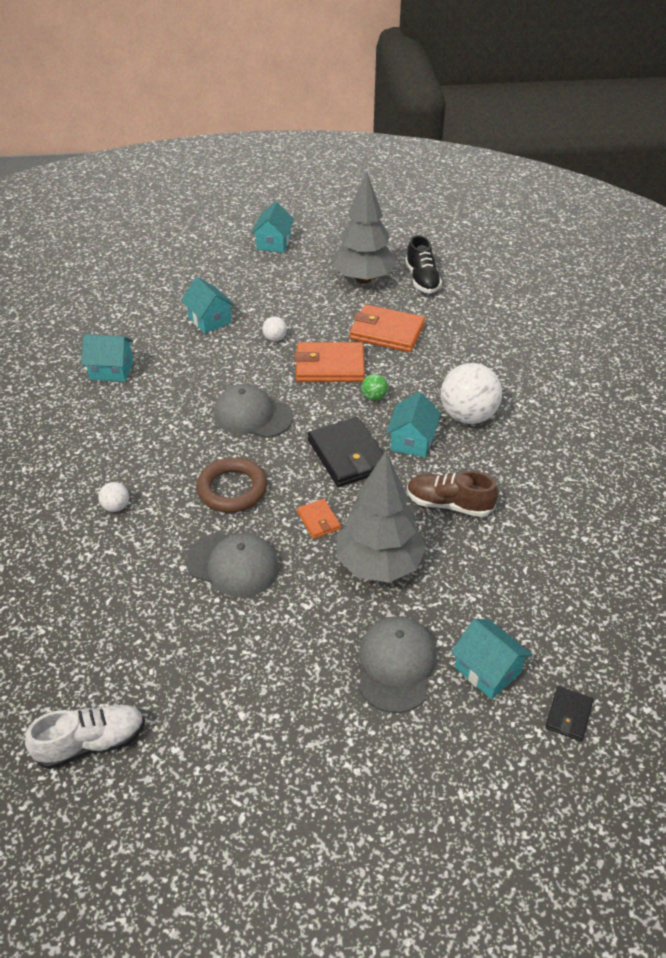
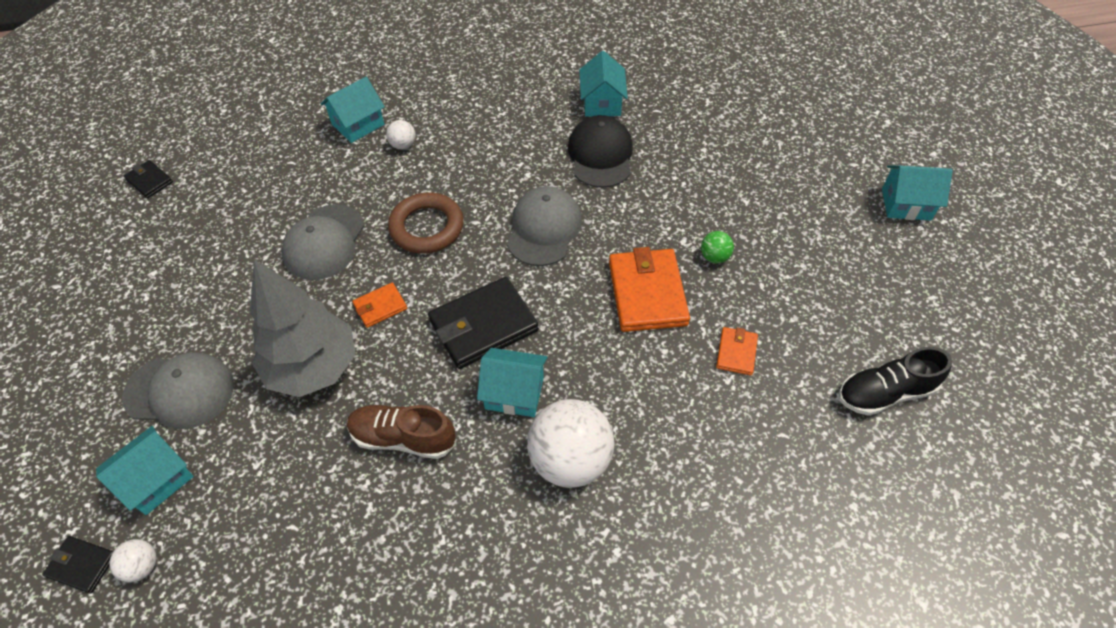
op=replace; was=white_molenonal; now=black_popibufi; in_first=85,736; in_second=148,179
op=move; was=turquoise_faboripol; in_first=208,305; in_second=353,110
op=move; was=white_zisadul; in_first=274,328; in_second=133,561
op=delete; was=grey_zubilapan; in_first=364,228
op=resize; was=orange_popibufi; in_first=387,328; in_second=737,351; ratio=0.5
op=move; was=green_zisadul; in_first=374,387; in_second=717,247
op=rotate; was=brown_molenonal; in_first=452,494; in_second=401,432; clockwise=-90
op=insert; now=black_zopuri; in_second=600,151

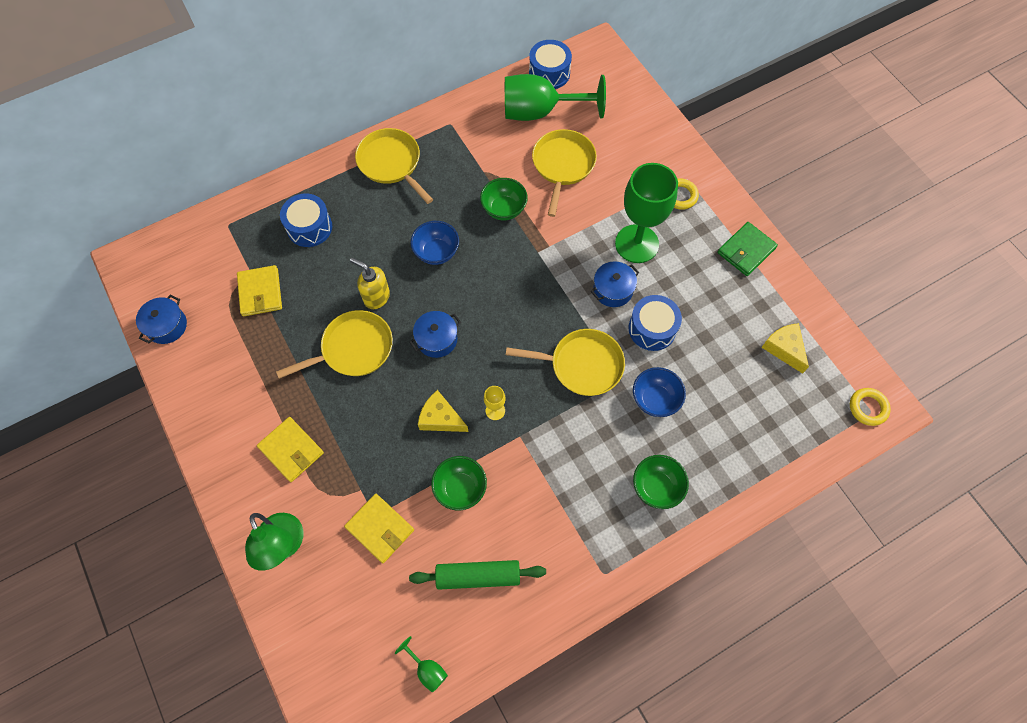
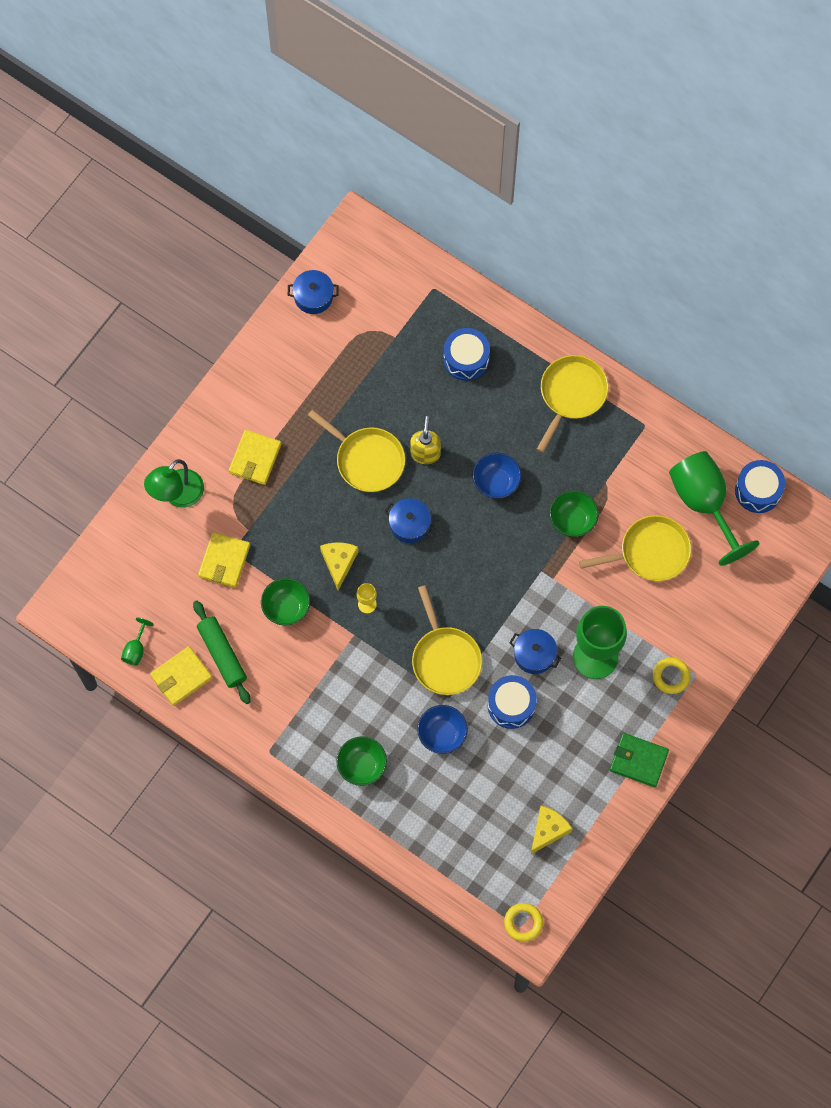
op=move; was=yellow_popibufi; in_first=259,290; in_second=181,676

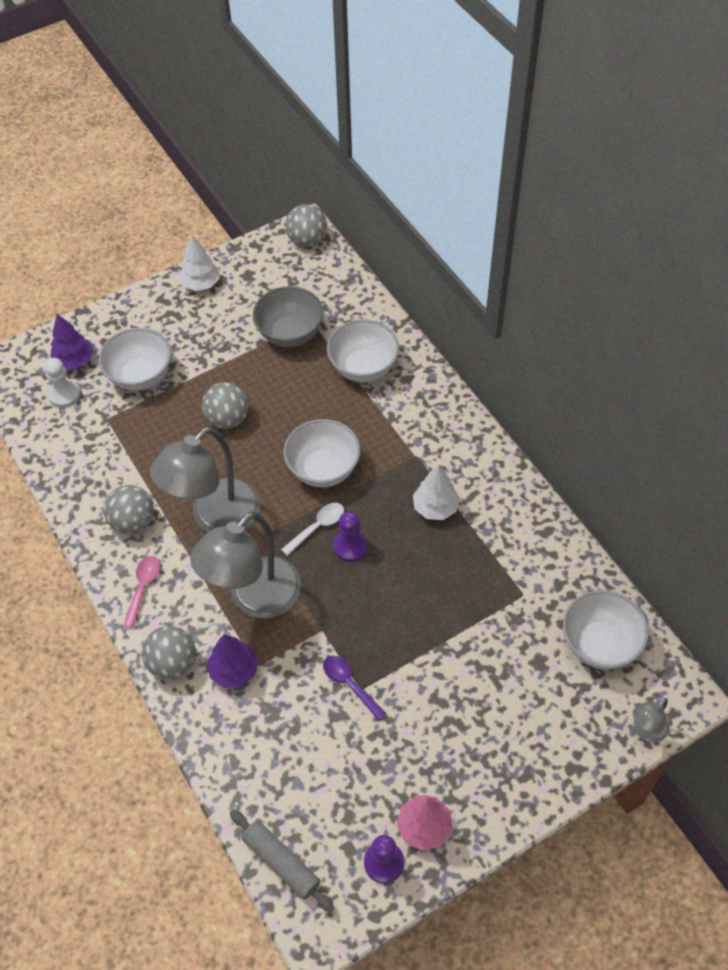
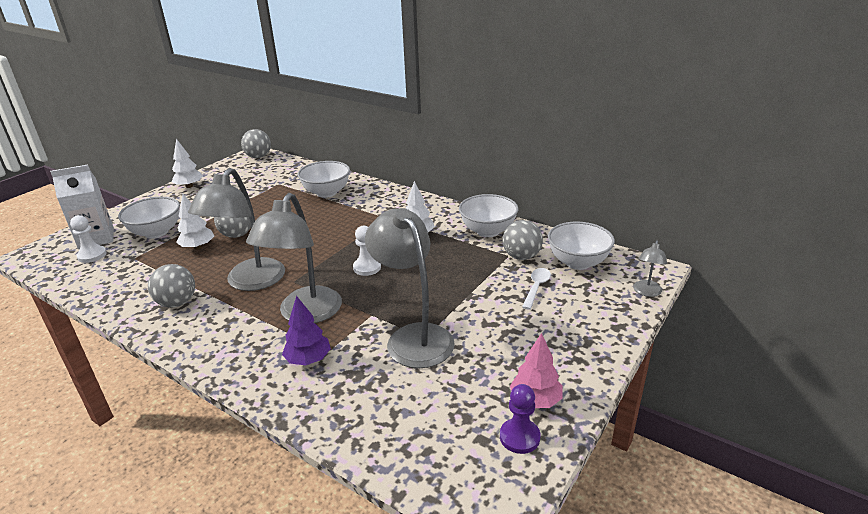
op=replace; was=purple_zubilapan; now=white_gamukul; in_first=71,342; in_second=82,207
op=delete; was=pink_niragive; in_first=141,592
op=move; was=grey_zisadul; in_first=169,653; in_second=523,240
op=delete; was=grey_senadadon; in_first=282,861
op=delete; was=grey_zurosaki; in_first=288,316
op=move; was=white_niragive; in_first=312,529; in_second=536,289
op=move; was=white_zurosaki; in_first=322,453; in_second=488,215
op=replace; was=purple_niragive; now=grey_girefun; in_first=355,688; in_second=410,288
op=recolor; was=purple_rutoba; now=white_rutoba; in_first=350,536; in_second=367,251
op=insert; now=white_zubilapan; in_second=195,222

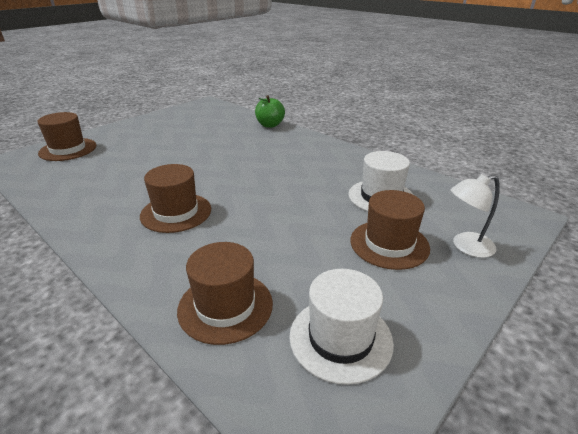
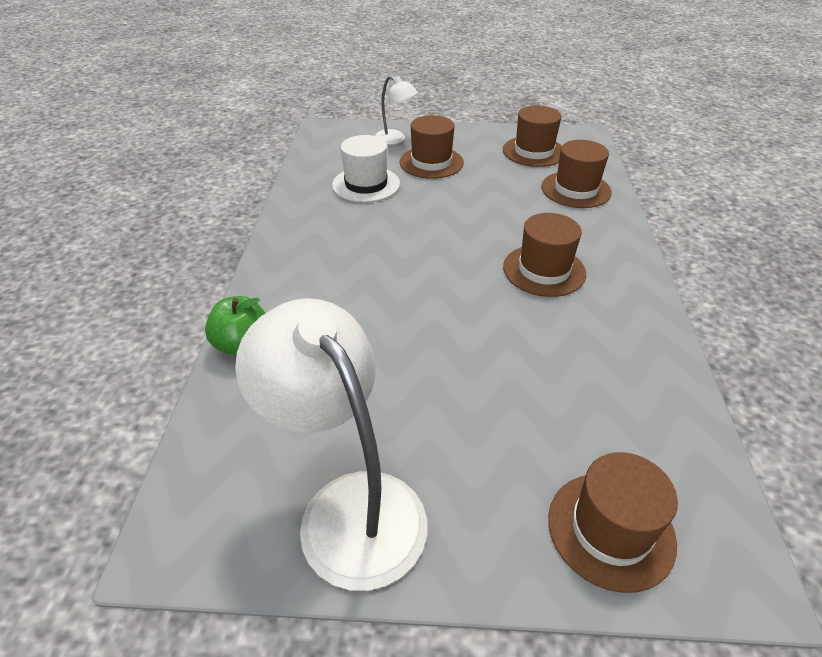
op=recolor; was=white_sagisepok; now=brown_sagisepok; in_first=341,327; in_second=532,136
op=insert; now=white_girefun; in_second=331,444

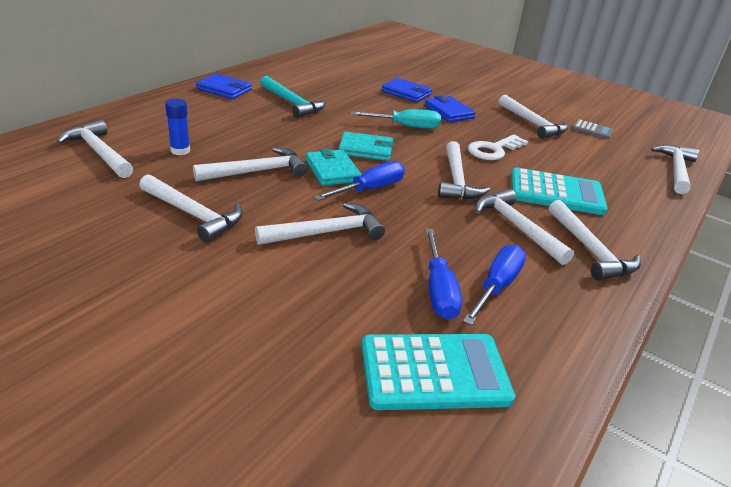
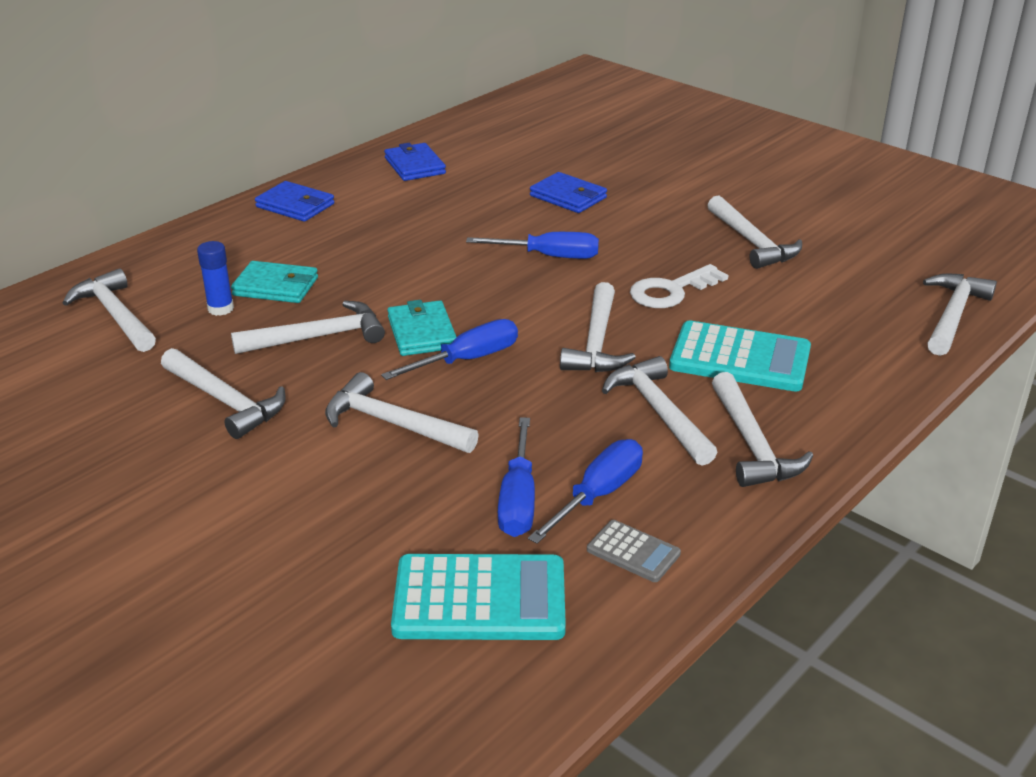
op=rotate; was=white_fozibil; in_first=320,224; in_second=402,412; clockwise=-135
op=delete; was=turquoise_fozibil; in_first=293,97
op=move; was=turquoise_popibufi; in_first=366,146; in_second=274,282
op=recolor; was=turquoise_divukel; now=blue_divukel; in_first=396,119; in_second=532,245
op=move; was=blue_popibufi; in_first=450,108; in_second=415,162
op=move; was=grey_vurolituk; in_first=592,129; in_second=634,551

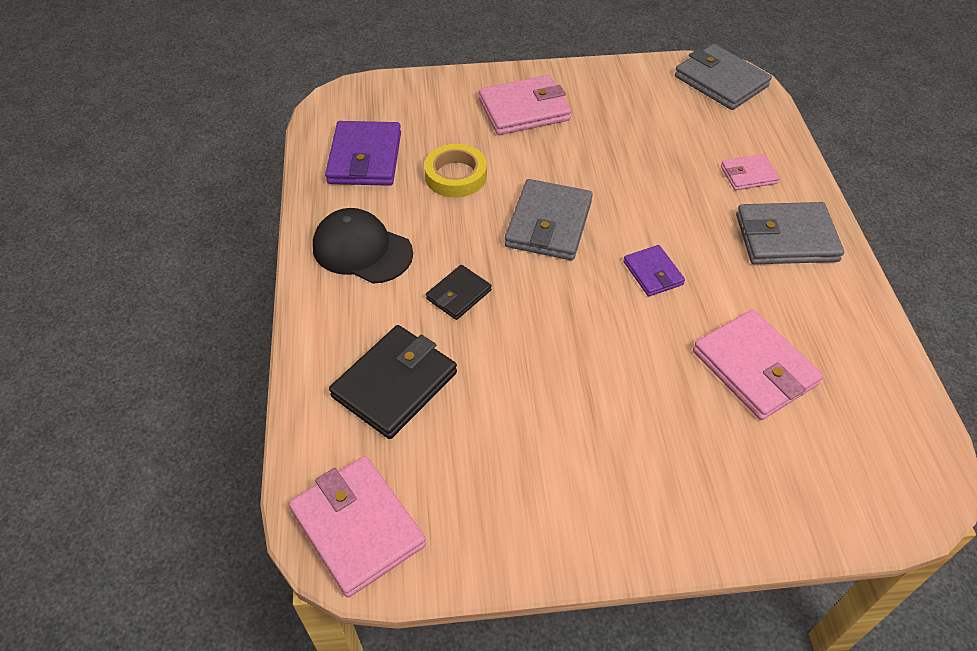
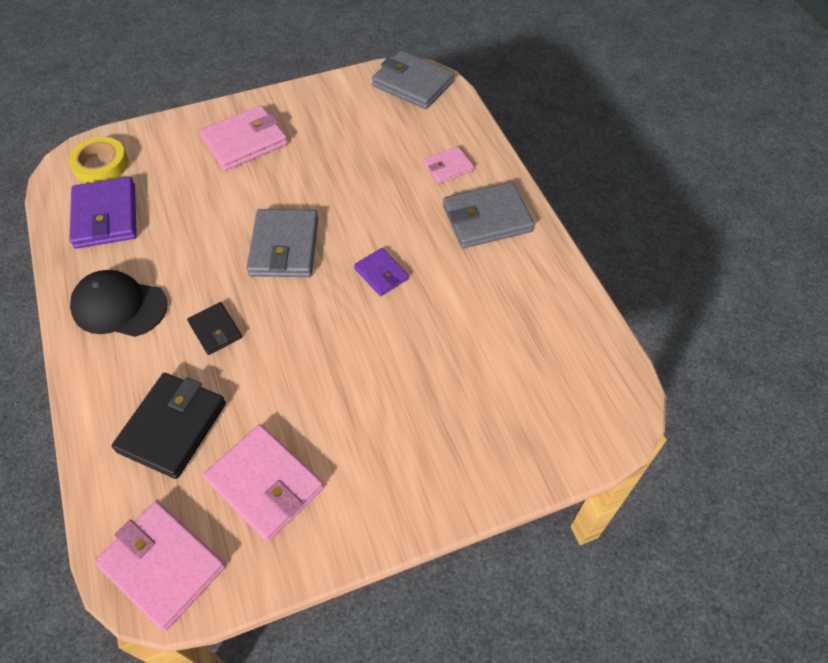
op=move; was=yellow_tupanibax; in_first=455,171; in_second=98,160
op=rotate; was=black_popibufi; in_first=459,292; in_second=214,328; clockwise=-60
op=move; was=pink_popibufi; in_first=758,365; in_second=263,483

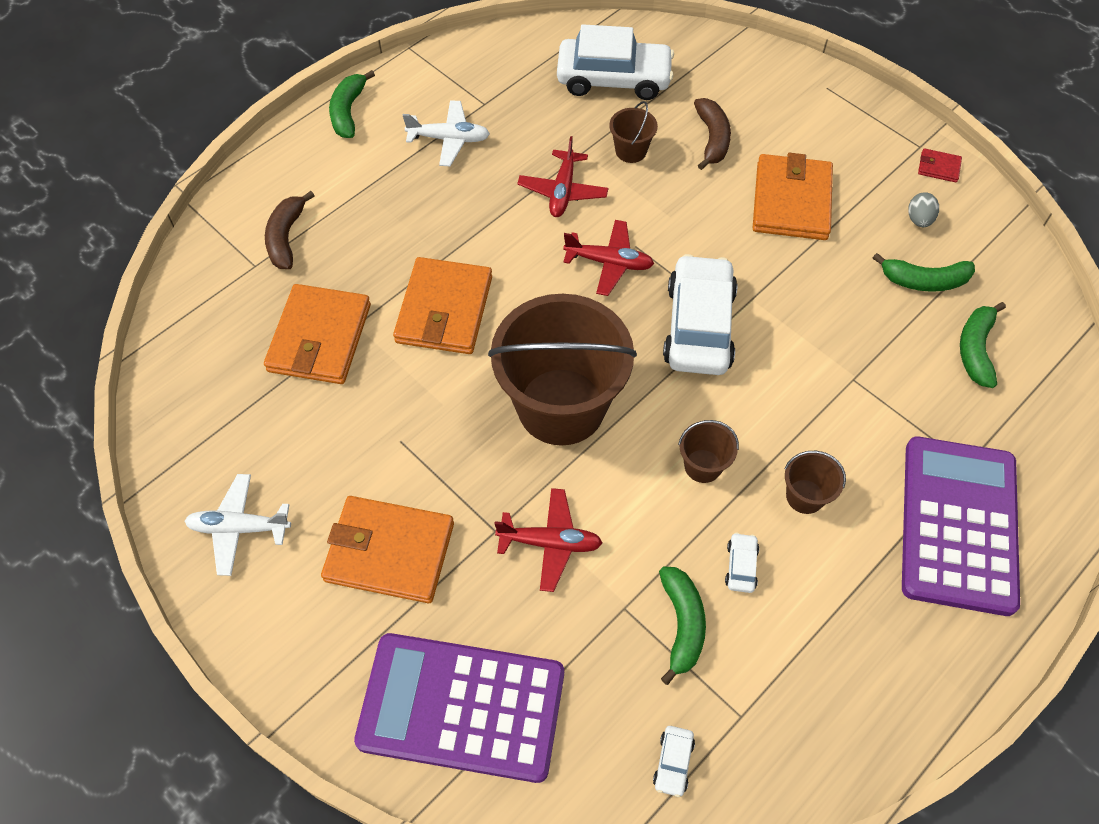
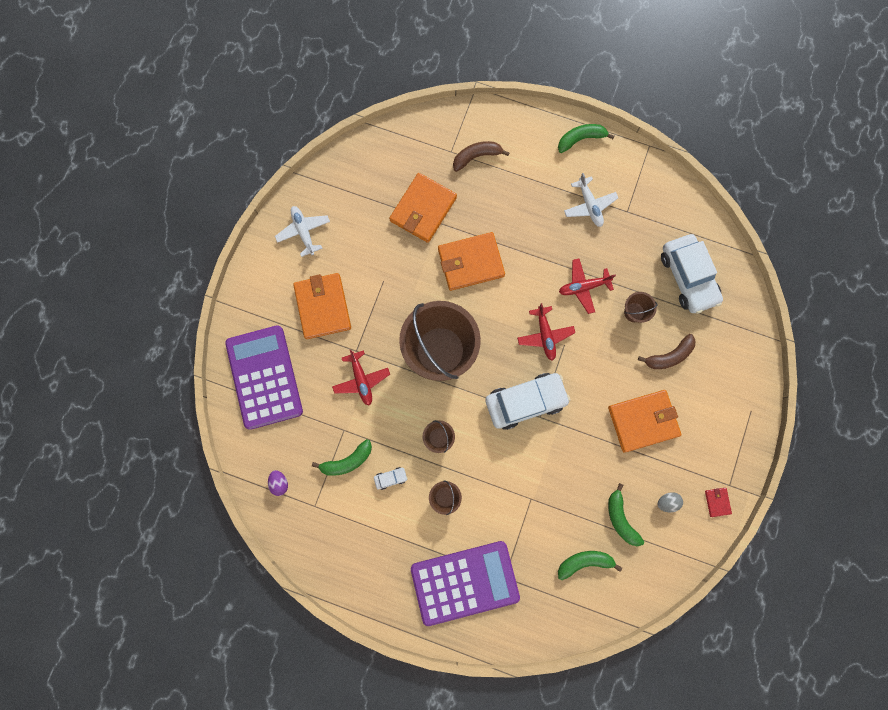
op=rotate; was=orange_popibufi; in_first=317,334; in_second=423,208; clockwise=-45
op=replace; was=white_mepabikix; now=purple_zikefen; in_first=674,761; in_second=278,483

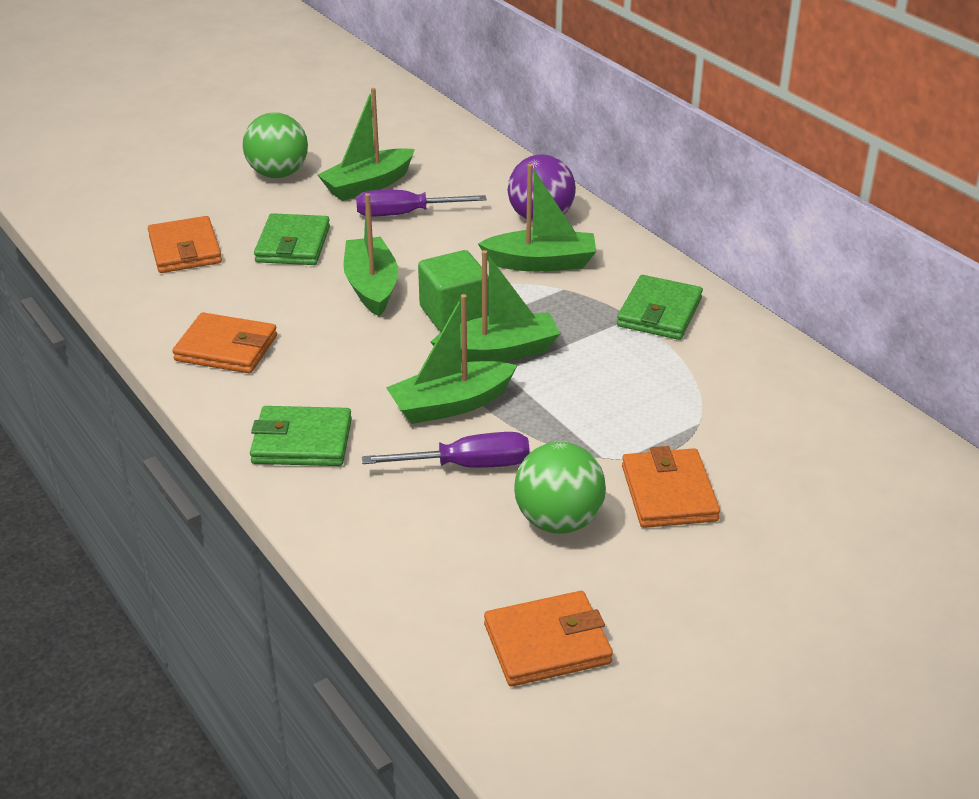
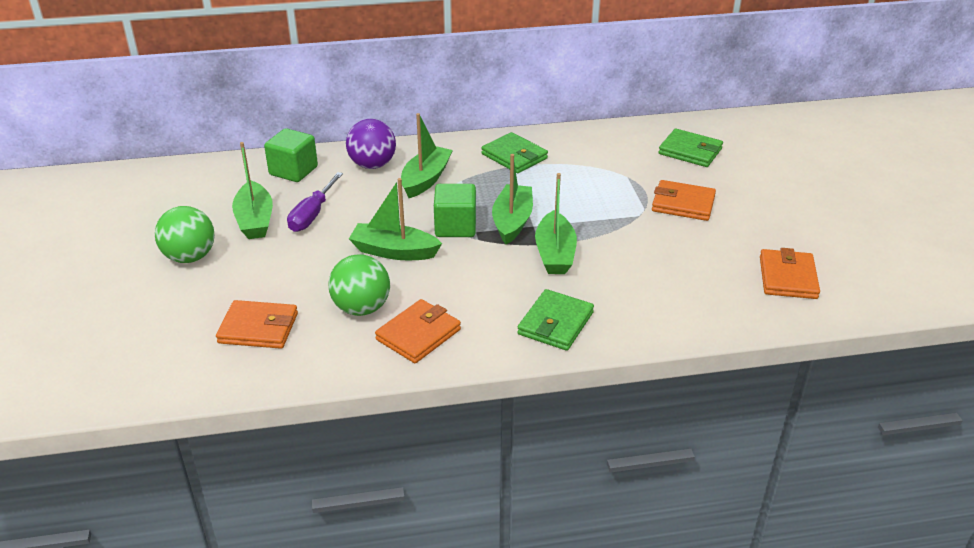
op=move; was=green_popibufi; in_first=292,239; in_second=691,148
op=delete; was=purple_divukel; in_first=446,450
op=move; was=green_zisadul; in_first=560,488; in_second=359,285
op=insert; now=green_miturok; in_second=291,155

